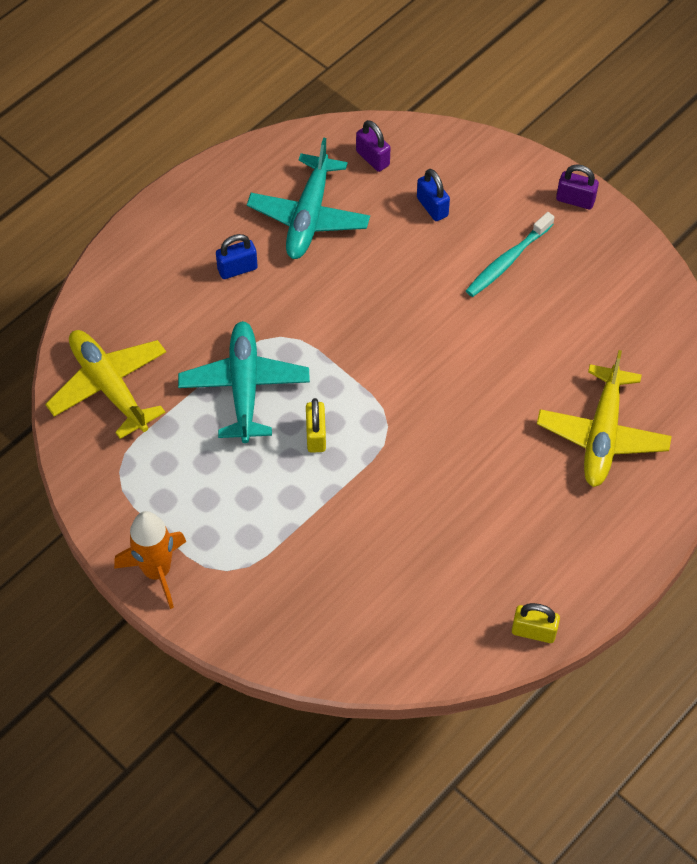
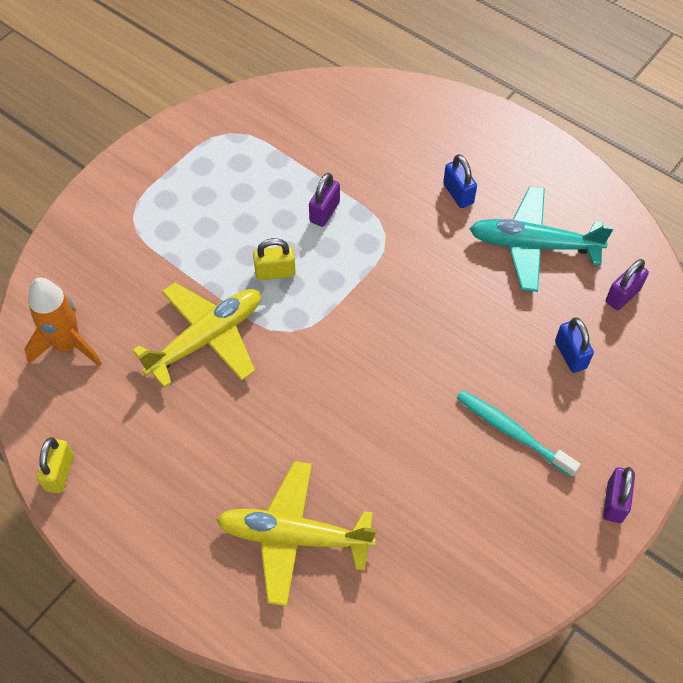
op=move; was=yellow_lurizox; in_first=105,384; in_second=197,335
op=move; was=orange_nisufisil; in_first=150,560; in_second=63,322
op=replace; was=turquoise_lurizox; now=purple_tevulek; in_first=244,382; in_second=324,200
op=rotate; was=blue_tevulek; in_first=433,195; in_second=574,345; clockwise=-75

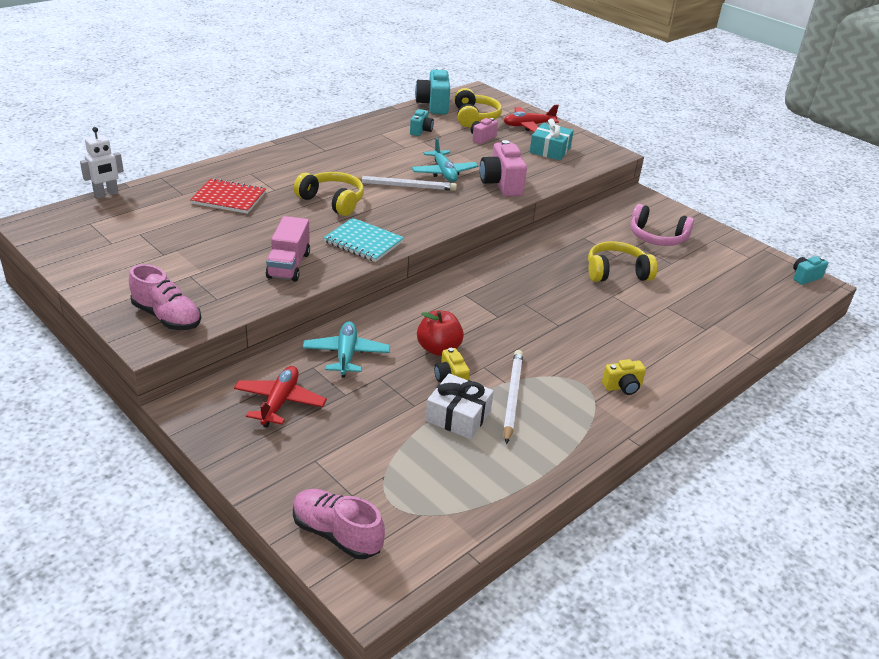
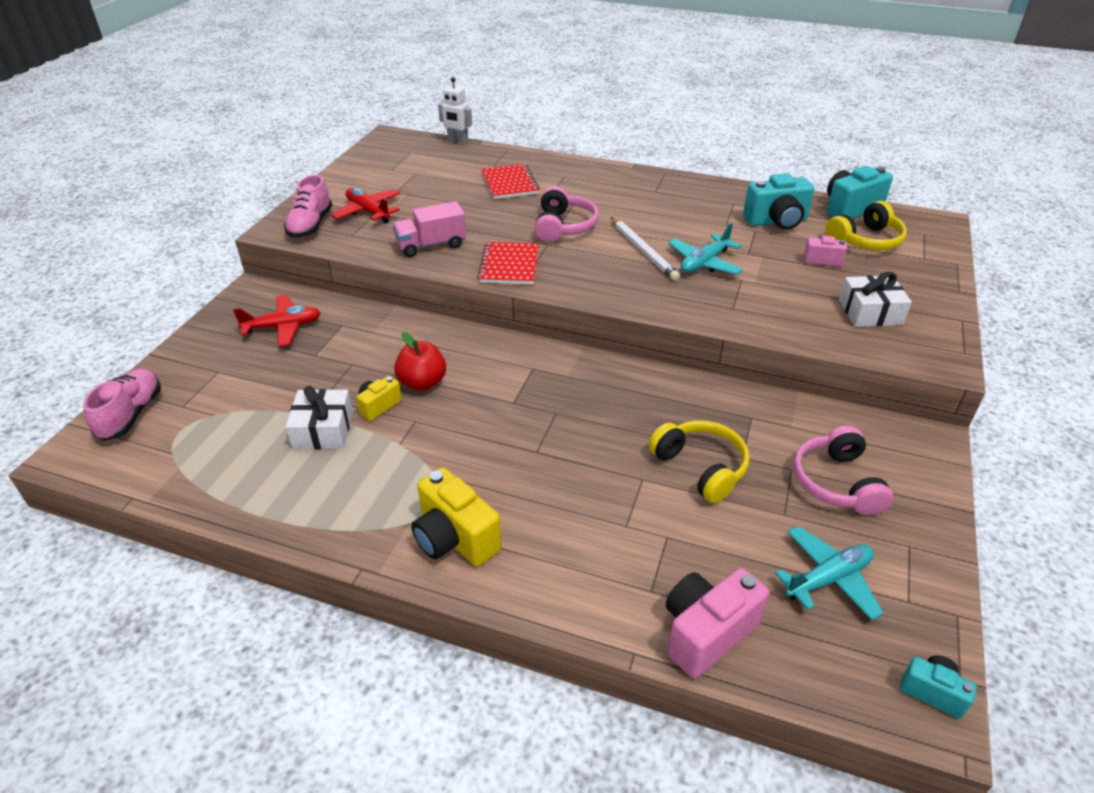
op=recolor; was=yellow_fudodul; now=pink_fudodul; in_first=329,194; in_second=566,214
op=move; was=turquoise_lurizox; in_first=346,349; in_second=829,573
op=recolor; was=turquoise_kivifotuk; now=red_kivifotuk; in_first=363,240; in_second=508,263
op=resize; was=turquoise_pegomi; in_first=422,122; in_second=779,201; ratio=1.78
op=move; was=pink_pegomi; in_first=503,168; in_second=717,623
op=delete; was=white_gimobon; in_first=513,397
op=move; was=red_lurizox; in_first=531,118; in_second=365,205
op=recolor; was=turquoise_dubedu; now=white_dubedu; in_first=551,139; in_second=875,299
op=resize; was=yellow_pegomi; in_first=624,377; in_second=456,516; ratio=1.78

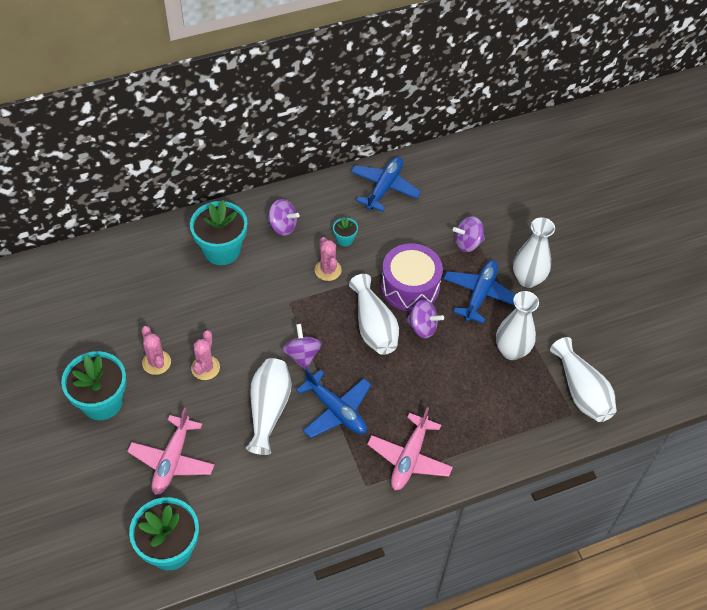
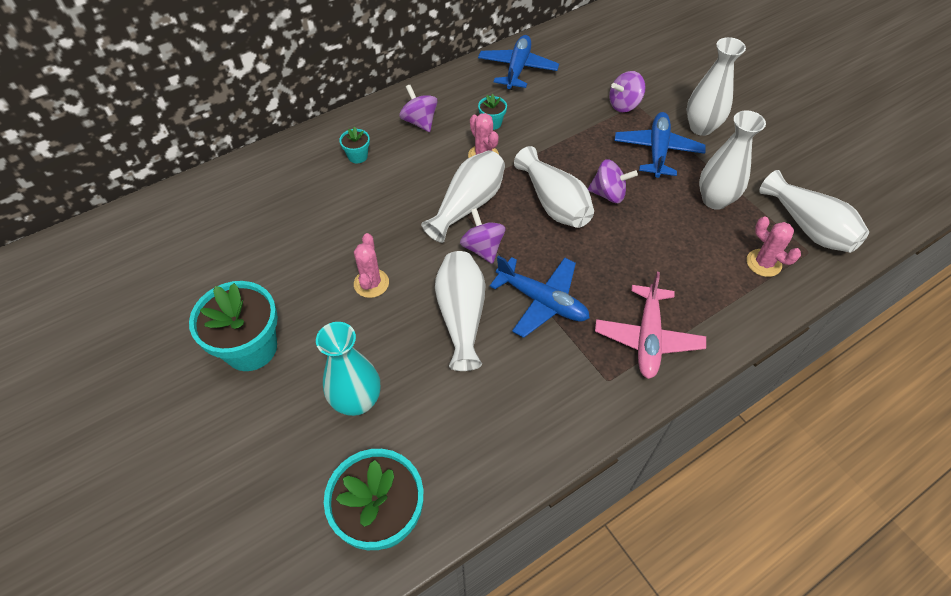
op=replace; was=pink_lurizox; now=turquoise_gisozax; in_first=171,451; in_second=348,369
op=move; was=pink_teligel; in_first=156,350; in_second=774,247
op=resize; was=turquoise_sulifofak; in_first=218,232; in_second=354,145; ratio=0.46
op=rotate; was=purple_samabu; in_first=283,217; in_second=418,108; clockwise=-135
op=delete; was=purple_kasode; in_first=412,277
op=insert; now=white_gisozax; in_second=463,196

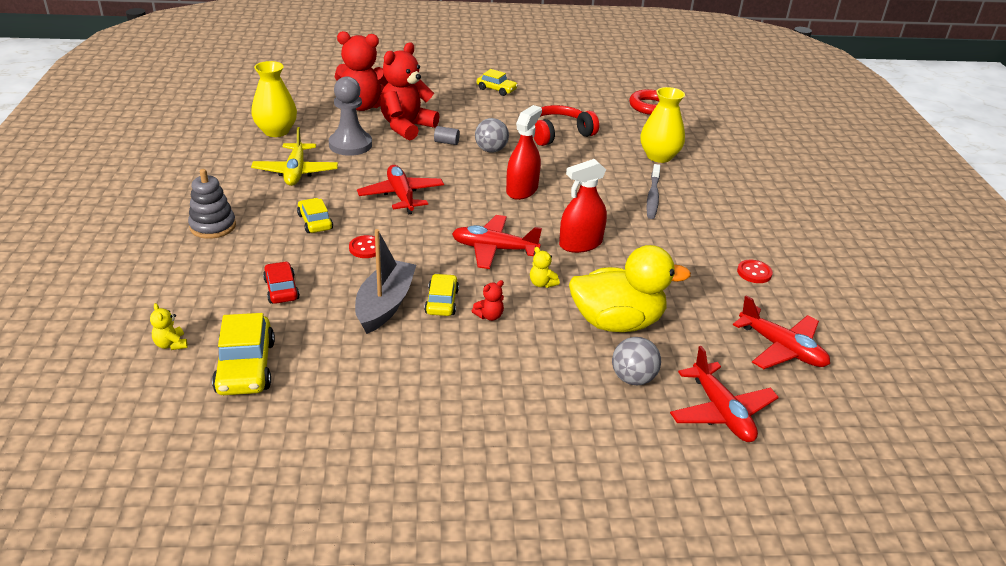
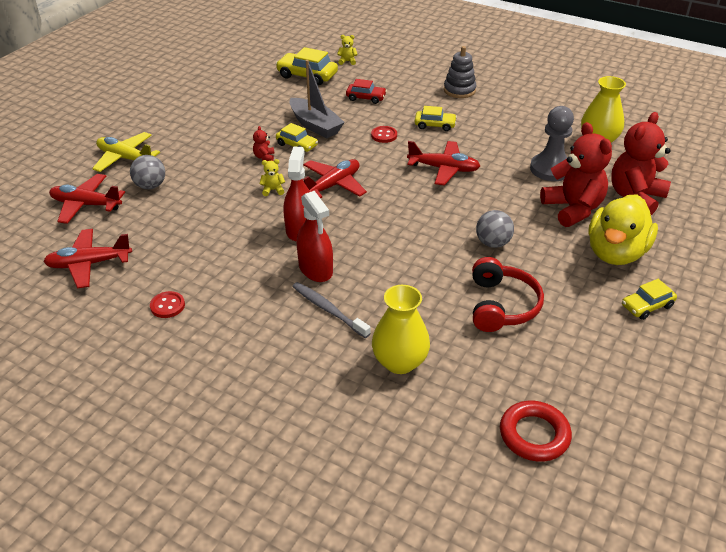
op=move; was=yellow_lurizox; in_first=294,156; in_second=126,152
op=delete; was=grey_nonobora; in_first=447,135
op=move; was=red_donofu; in_first=524,152; in_second=315,236
op=move; was=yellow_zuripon; in_first=630,288; in_second=623,229

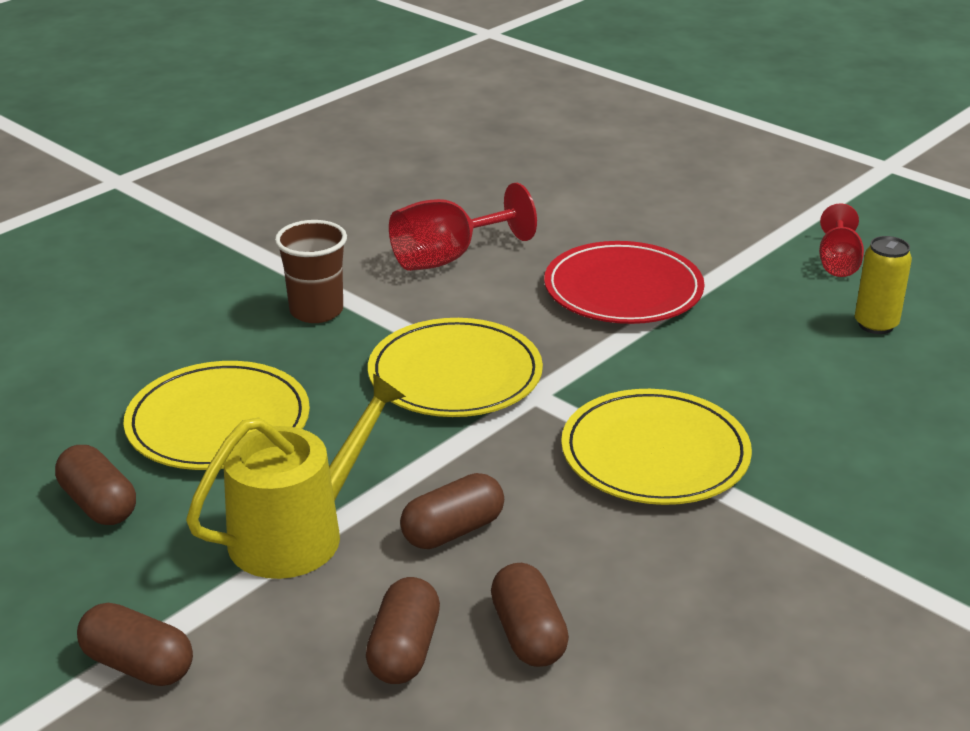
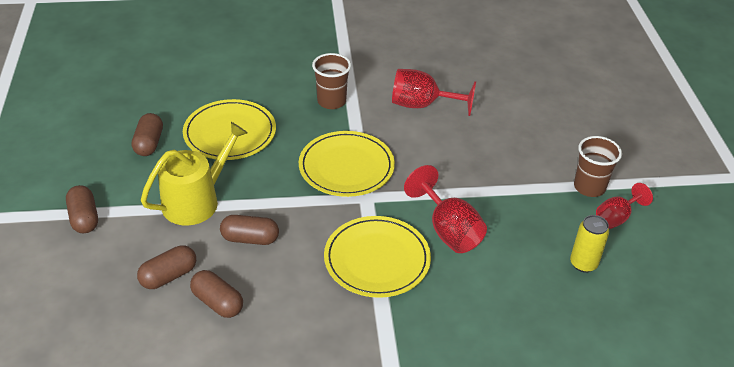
op=rotate; was=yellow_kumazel; in_first=296,476; in_second=194,174; clockwise=-45
op=rotate; was=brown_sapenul; in_first=530,615; in_second=216,294; clockwise=-75
op=delete; was=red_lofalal; in_first=624,282
op=insert; now=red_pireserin; in_second=445,209
op=insert; now=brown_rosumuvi; in_second=598,166

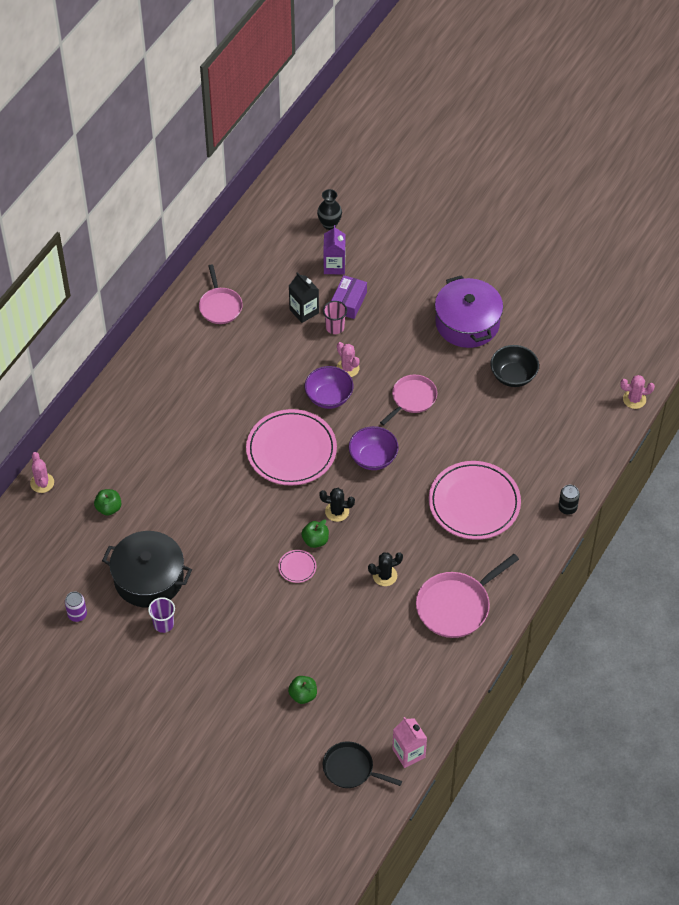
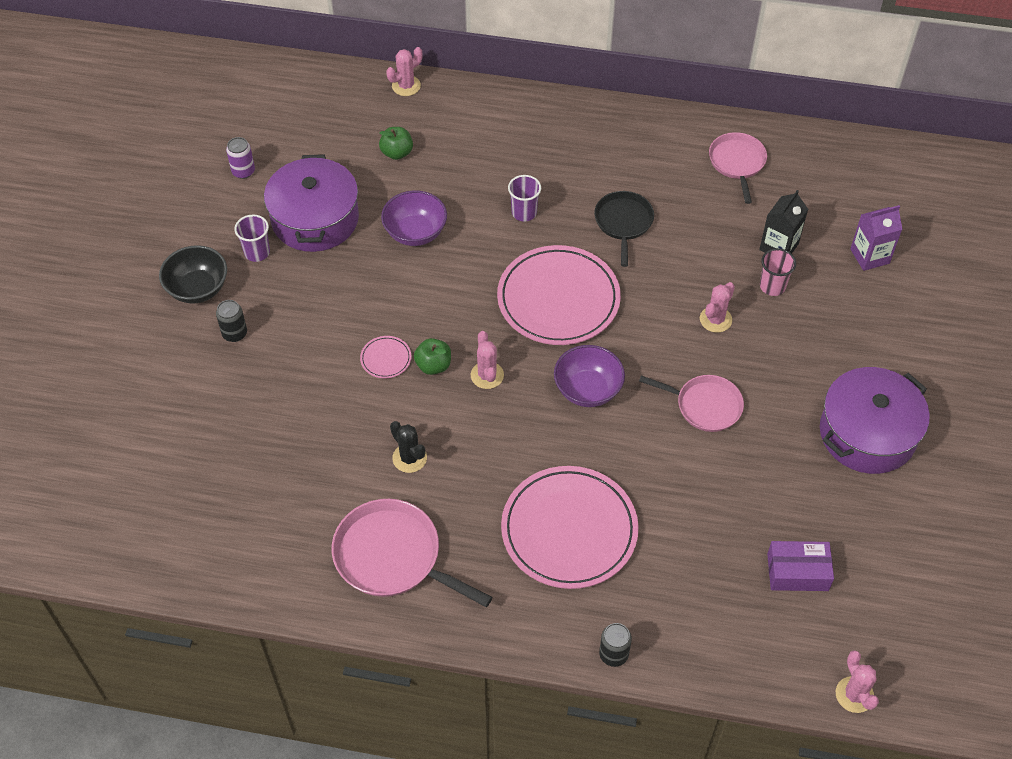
op=recolor; was=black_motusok; now=purple_motusok; in_first=147,569; in_second=311,203
op=rotate; was=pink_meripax; in_first=221,294; in_second=738,168; clockwise=120
op=delete; was=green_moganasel; in_first=302,690
op=move; was=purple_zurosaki; in_first=329,387; in_second=414,218
op=delete; was=black_gisozax; in_first=329,209
op=recolor; was=black_teligel; now=pink_teligel; in_first=337,505; in_second=487,360
op=move; was=black_meripax; in_first=362,764; in_second=624,229
op=move; was=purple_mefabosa; in_first=349,297; in_second=800,566
op=delete; was=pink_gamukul; in_first=409,742
op=move; was=black_zurosaki; in_first=514,366; in_second=193,274
op=insert; now=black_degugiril; in_second=231,321
op=insert; now=purple_rosumuvi; in_second=524,198

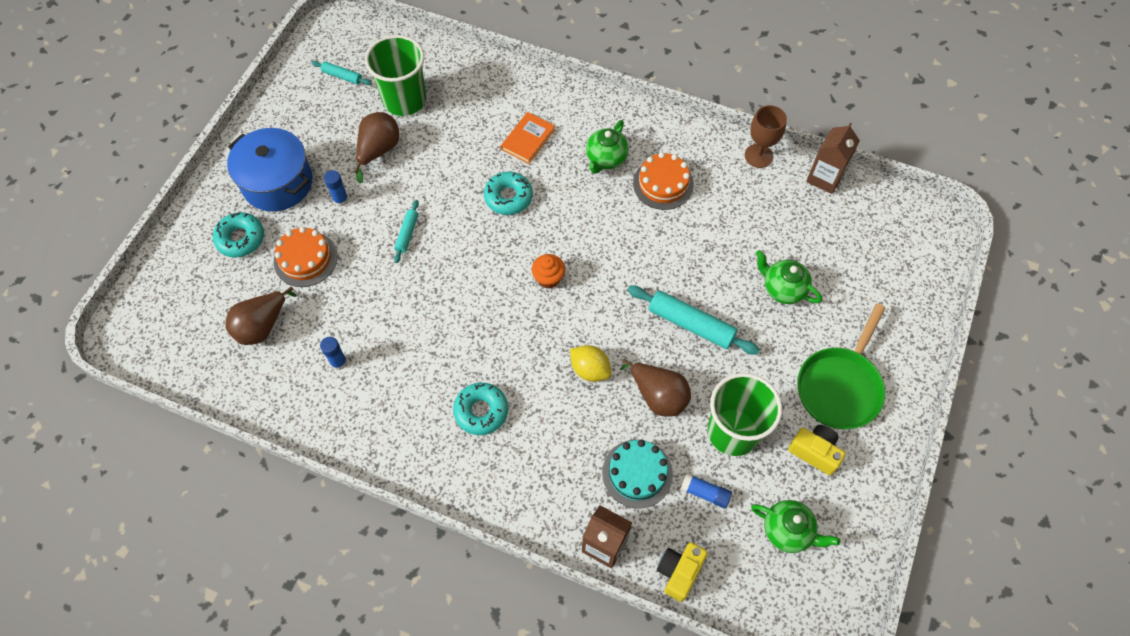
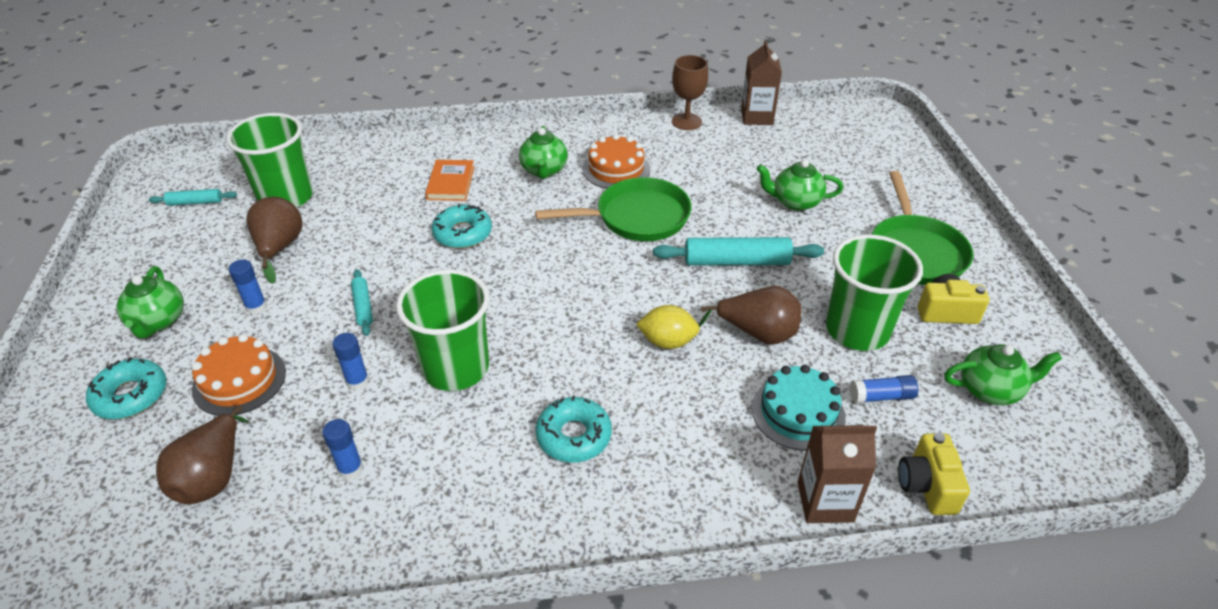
op=replace; was=blue_motusok; now=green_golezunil; in_first=270,169; in_second=150,302
op=delete; was=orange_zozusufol; in_first=548,271
op=insert; now=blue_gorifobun; in_second=350,361
op=insert; now=green_rosumuvi; in_second=442,330
op=insert; now=green_meripax; in_second=613,209

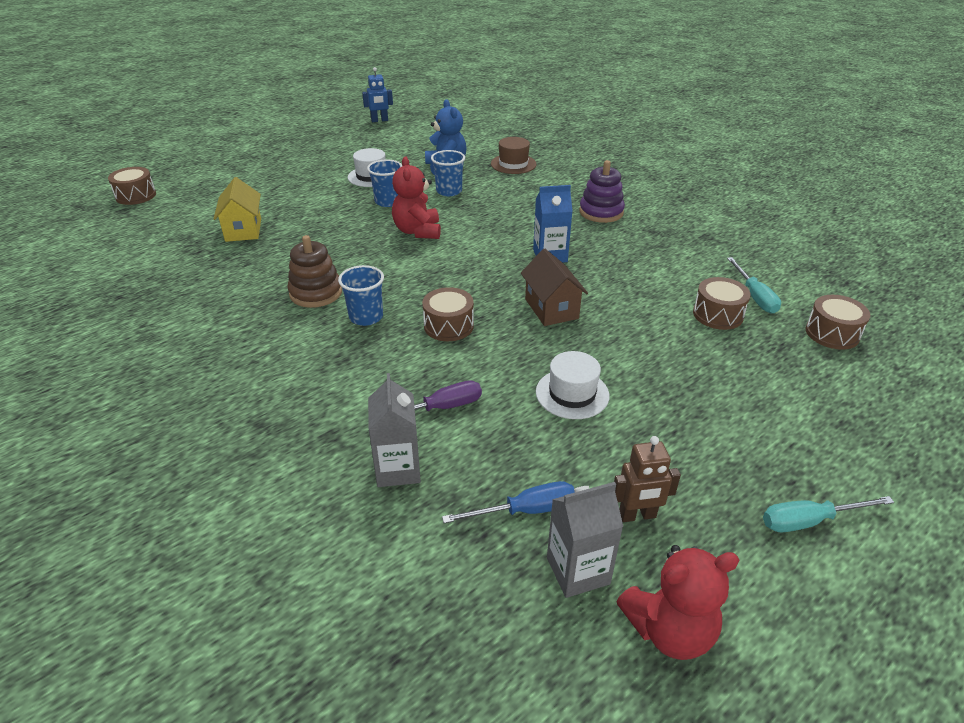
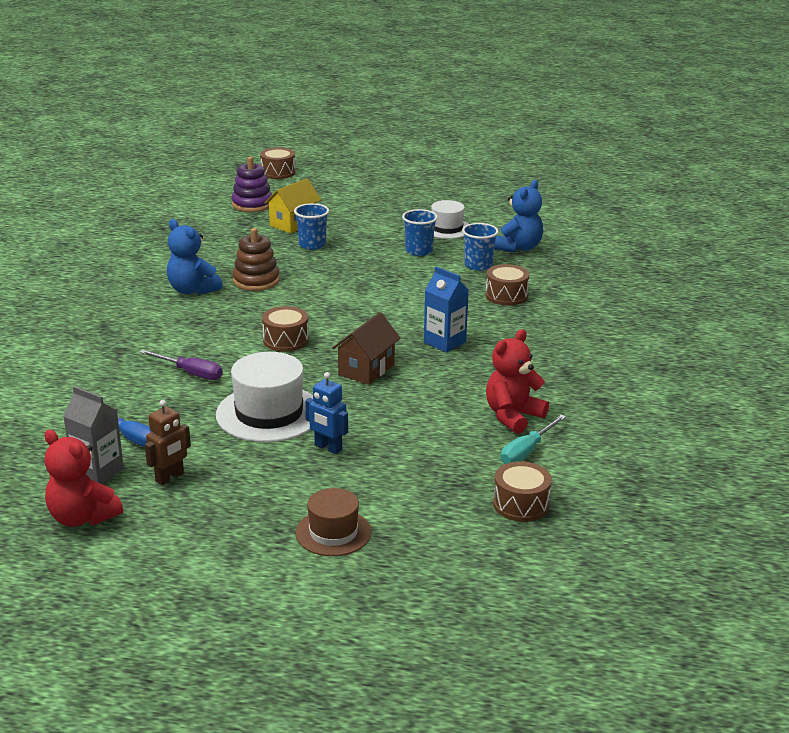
op=move; was=blue_rosumuvi; in_first=361,295; in_second=311,226
op=move; was=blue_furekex; in_first=377,94; in_second=326,413
op=delete; was=grey_gamukul; in_first=394,430
op=move; was=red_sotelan; in_first=416,197; in_second=517,381
op=move; was=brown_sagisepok; in_first=513,155; in_second=333,522
op=resize; was=white_sagisepok; in_first=572,385; in_second=264,397; ratio=1.61
op=move; was=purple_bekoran; in_first=602,191; in_second=251,184
op=rotate; was=brown_furekex; in_first=647,479; in_second=168,442; clockwise=-90
op=move; was=brown_kasode; in_first=722,303; in_second=507,285
op=delete; was=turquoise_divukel; in_first=828,514
op=insert; now=blue_sotelan; in_second=194,257

